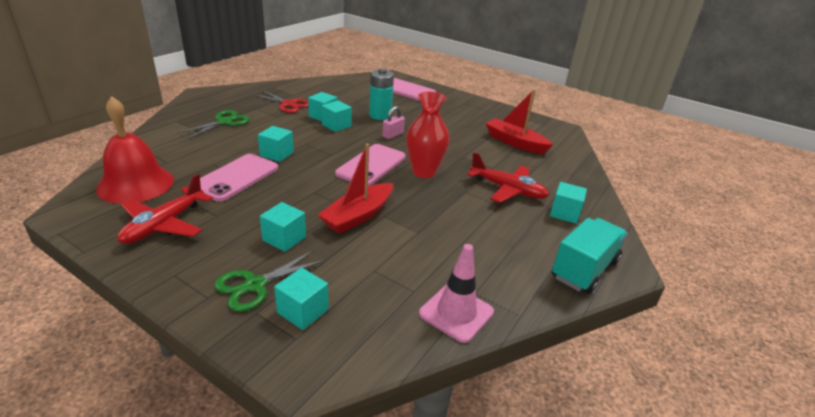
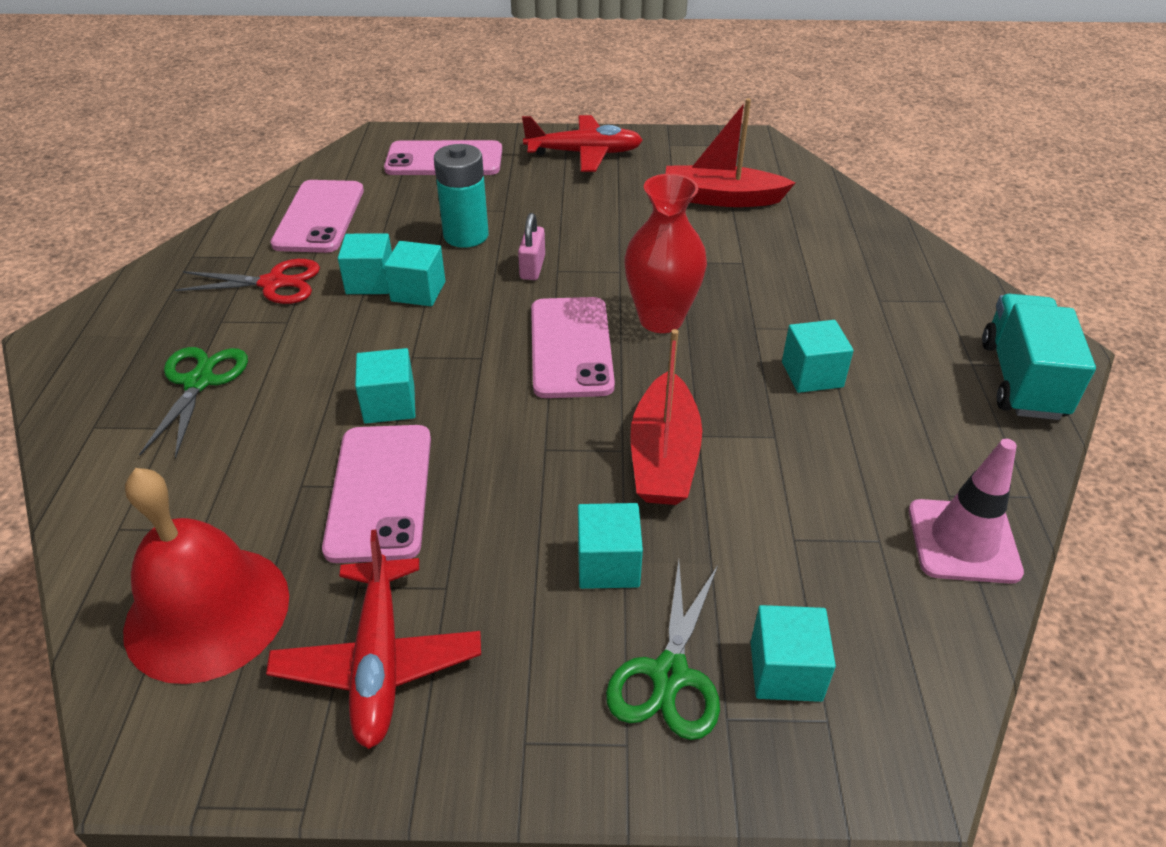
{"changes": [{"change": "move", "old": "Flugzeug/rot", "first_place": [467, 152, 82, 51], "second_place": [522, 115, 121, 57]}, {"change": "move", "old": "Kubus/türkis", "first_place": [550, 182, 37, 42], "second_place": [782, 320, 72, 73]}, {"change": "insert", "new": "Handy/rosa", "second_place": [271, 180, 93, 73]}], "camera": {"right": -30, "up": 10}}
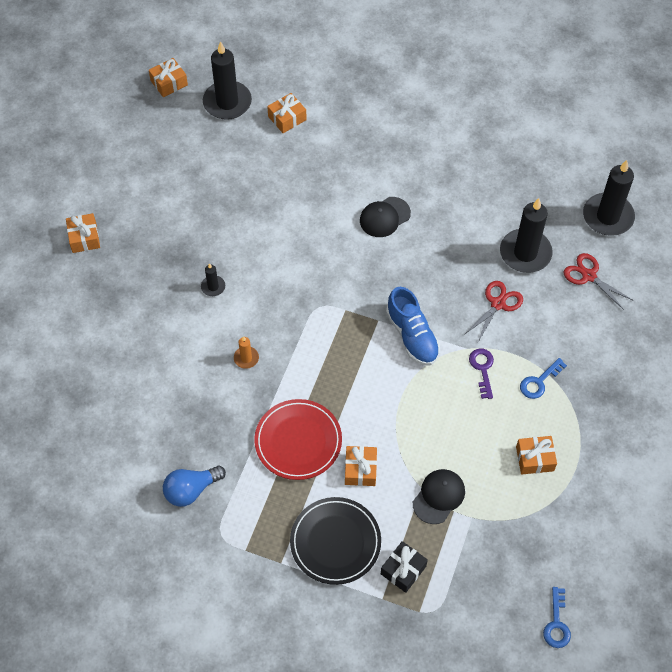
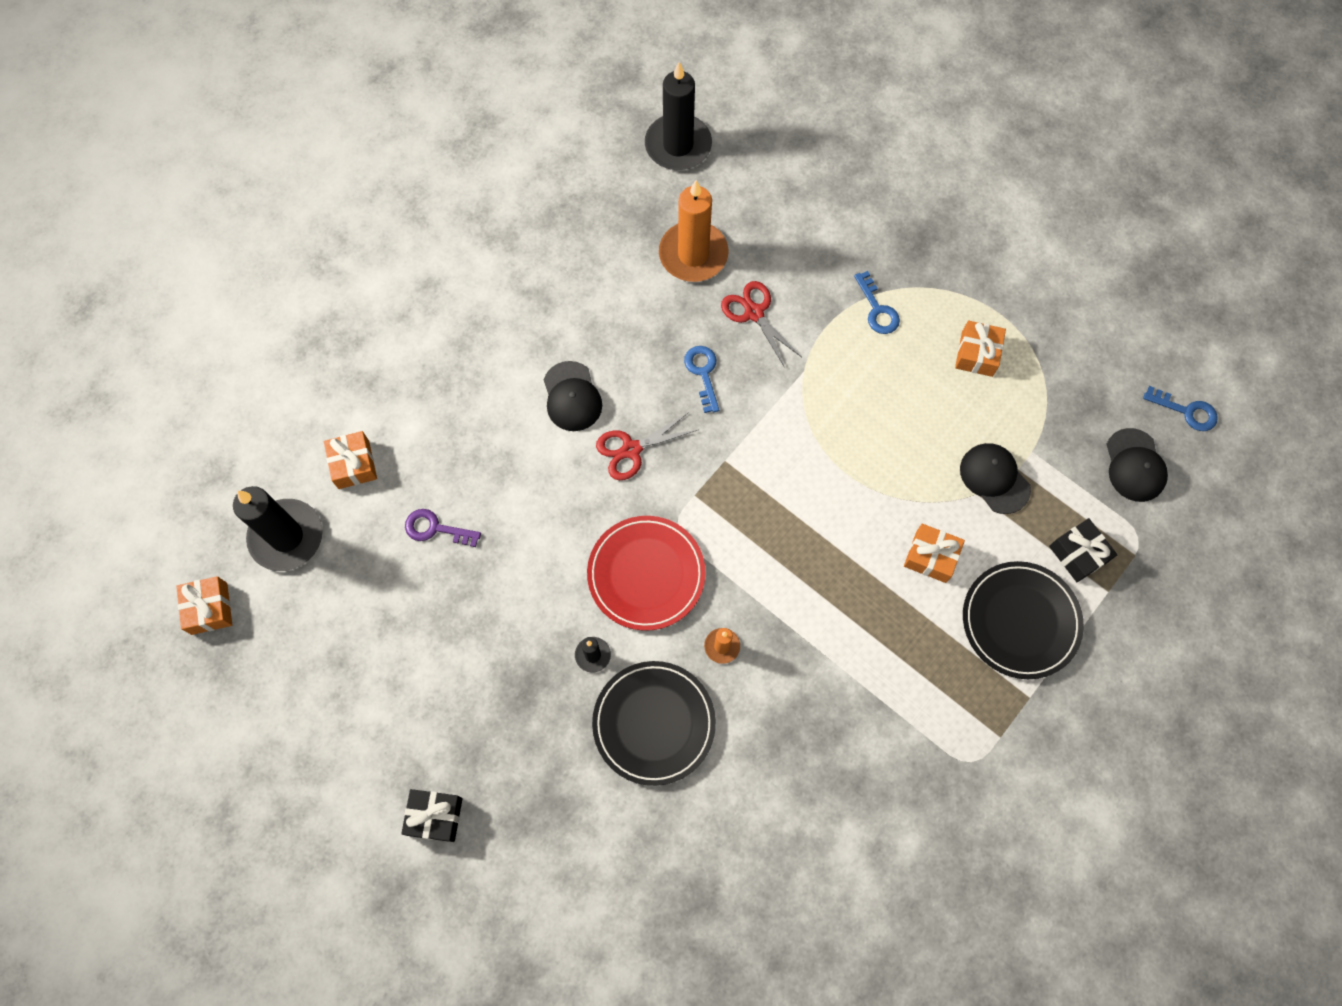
{"changes": [{"change": "recolor", "old": "Geschenk/orange", "new": "Geschenk/schwarz", "first_place": [66, 213, 34, 40], "second_place": [401, 789, 62, 53]}, {"change": "delete", "old": "Glühbirne/blau", "first_place": [163, 466, 63, 41]}, {"change": "move", "old": "Teller/rot", "first_place": [254, 399, 88, 81], "second_place": [587, 516, 119, 115]}, {"change": "delete", "old": "Schuh/blau", "first_place": [386, 287, 54, 78]}, {"change": "move", "old": "Schlüssel/lila", "first_place": [469, 349, 25, 50], "second_place": [405, 509, 76, 38]}, {"change": "recolor", "old": "Kerze/schwarz", "new": "Kerze/orange", "first_place": [500, 198, 53, 75], "second_place": [659, 180, 70, 102]}, {"change": "move", "old": "Schere/rot", "first_place": [563, 253, 71, 57], "second_place": [596, 412, 101, 68]}, {"change": "insert", "new": "Teller/schwarz", "second_place": [592, 661, 124, 125]}, {"change": "insert", "new": "Schlüssel/blau", "second_place": [684, 346, 35, 67]}, {"change": "insert", "new": "Kappe/schwarz", "second_place": [1106, 428, 62, 74]}], "camera": {"right": -70, "up": 10}}
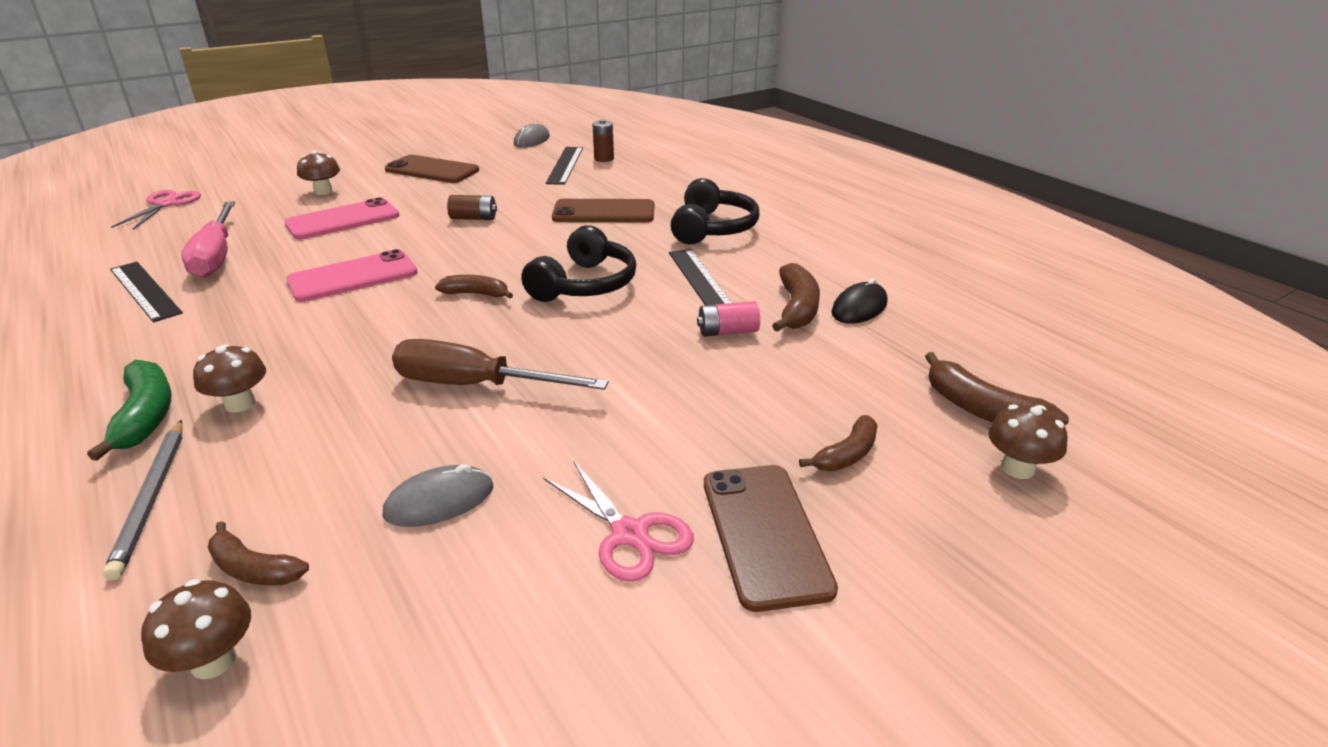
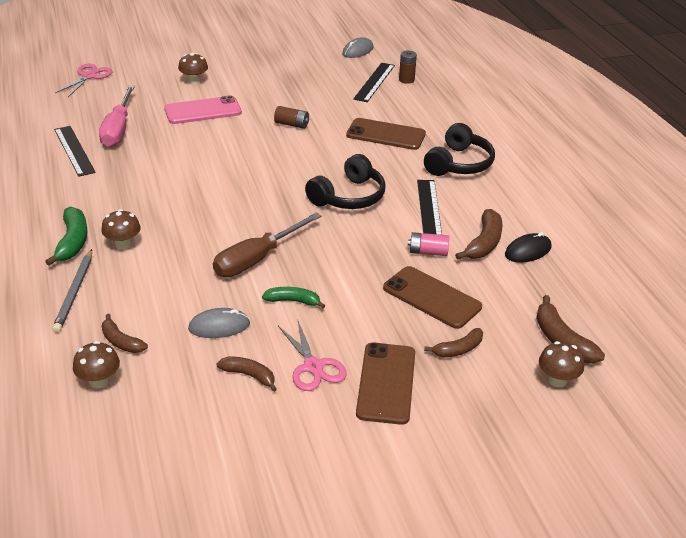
{"changes": [{"change": "delete", "old": "Handy/rosa", "first_place": [286, 249, 132, 53]}, {"change": "move", "old": "Handy/braun", "first_place": [385, 155, 94, 28], "second_place": [383, 266, 99, 63]}, {"change": "rotate", "old": "Schraubenzieher/braun", "first_place": [392, 339, 217, 51], "second_place": [213, 213, 109, 64], "degrees": -75}, {"change": "move", "old": "Banane/braun", "first_place": [435, 275, 78, 24], "second_place": [216, 356, 61, 36]}, {"change": "insert", "new": "Banane/grün", "second_place": [262, 287, 63, 21]}], "camera": {"right": 15, "up": 5}}
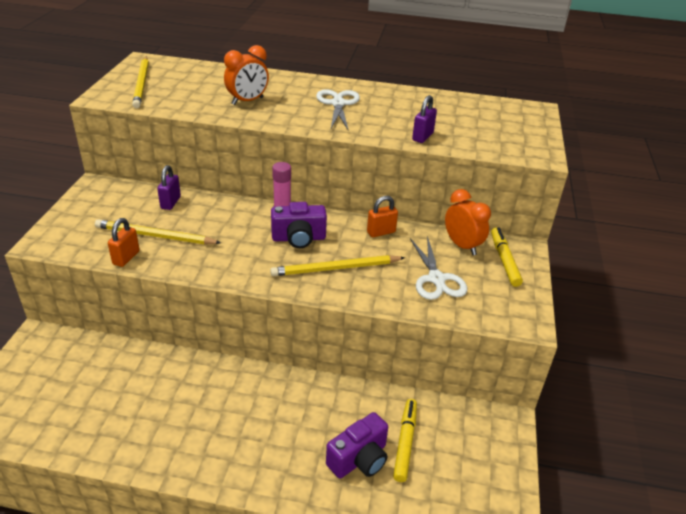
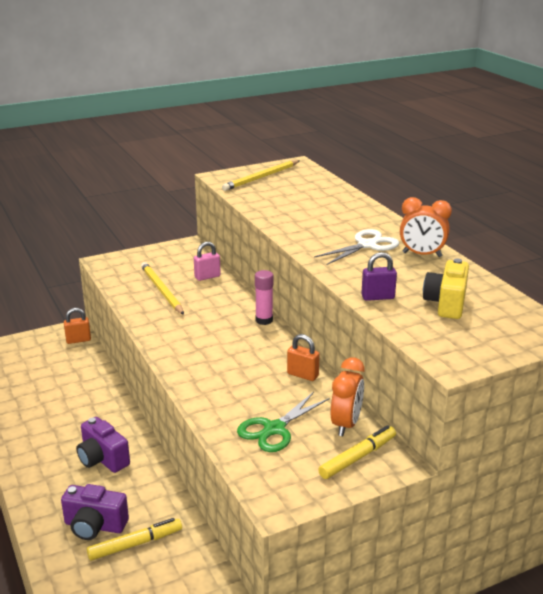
{"changes": [{"change": "move", "old": "Vorhängeschloss/orange", "first_place": [108, 218, 32, 49], "second_place": [64, 308, 27, 36]}, {"change": "recolor", "old": "Vorhängeschloss/lila", "new": "Vorhängeschloss/rosa", "first_place": [157, 165, 24, 45], "second_place": [194, 242, 27, 39]}, {"change": "move", "old": "Wecker/orange", "first_place": [224, 45, 45, 60], "second_place": [400, 197, 52, 60]}, {"change": "delete", "old": "Bleistift/gelb", "first_place": [270, 255, 135, 21]}, {"change": "move", "old": "Kamera/lila", "first_place": [271, 202, 56, 46], "second_place": [76, 417, 54, 56]}, {"change": "recolor", "old": "Schere/weiß", "new": "Schere/grün", "first_place": [410, 236, 57, 64], "second_place": [237, 392, 93, 60]}, {"change": "insert", "new": "Kamera/gelb", "second_place": [423, 259, 46, 60]}], "camera": {"right": 55, "up": -10}}
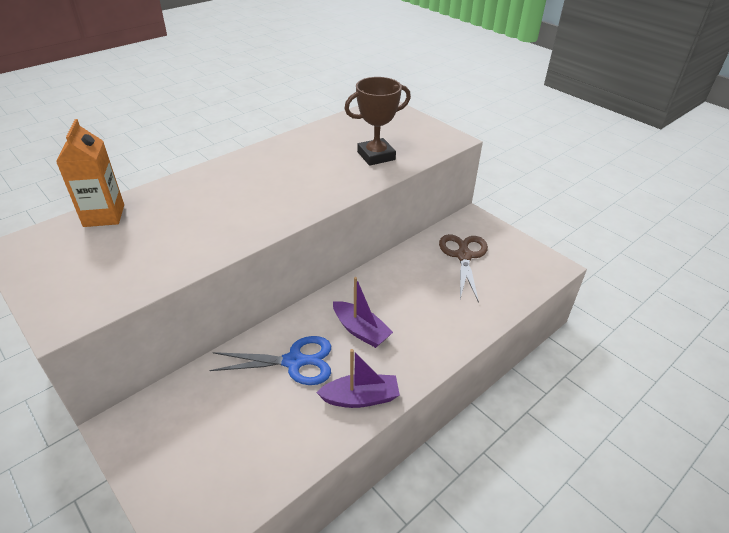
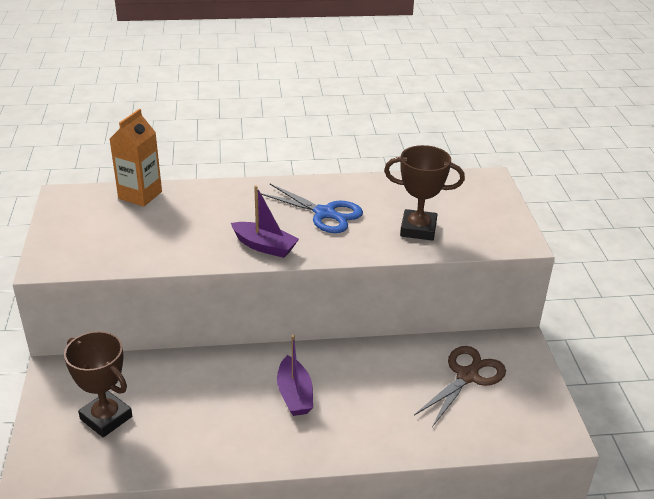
{"changes": [{"change": "move", "old": "Schere/blau", "first_place": [209, 336, 122, 49], "second_place": [261, 184, 102, 49]}, {"change": "move", "old": "Boot/lila", "first_place": [316, 349, 84, 59], "second_place": [231, 185, 68, 73]}, {"change": "insert", "new": "Pokal/braun", "second_place": [64, 331, 68, 106]}], "camera": {"right": 35, "up": -5}}
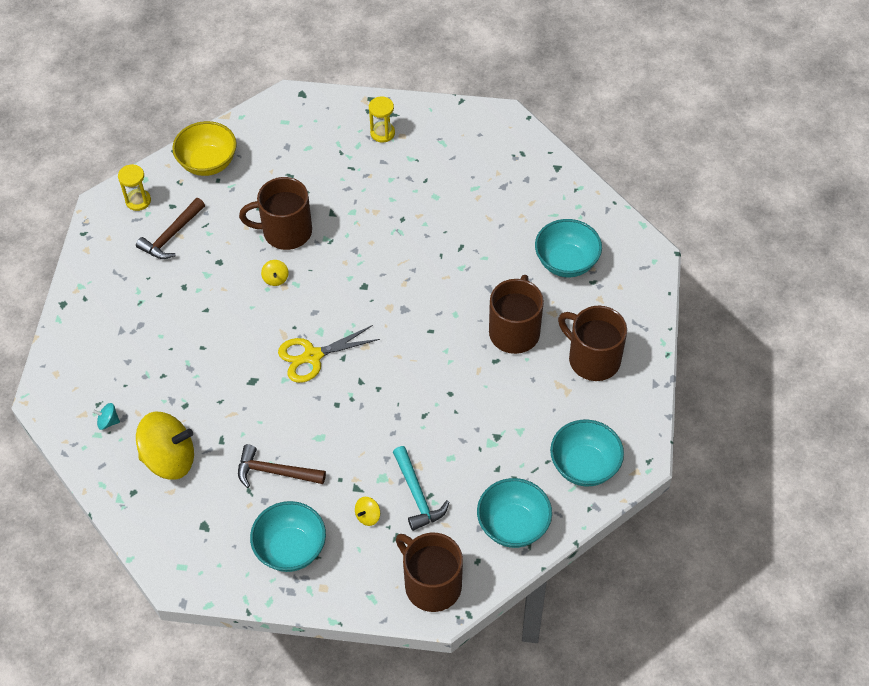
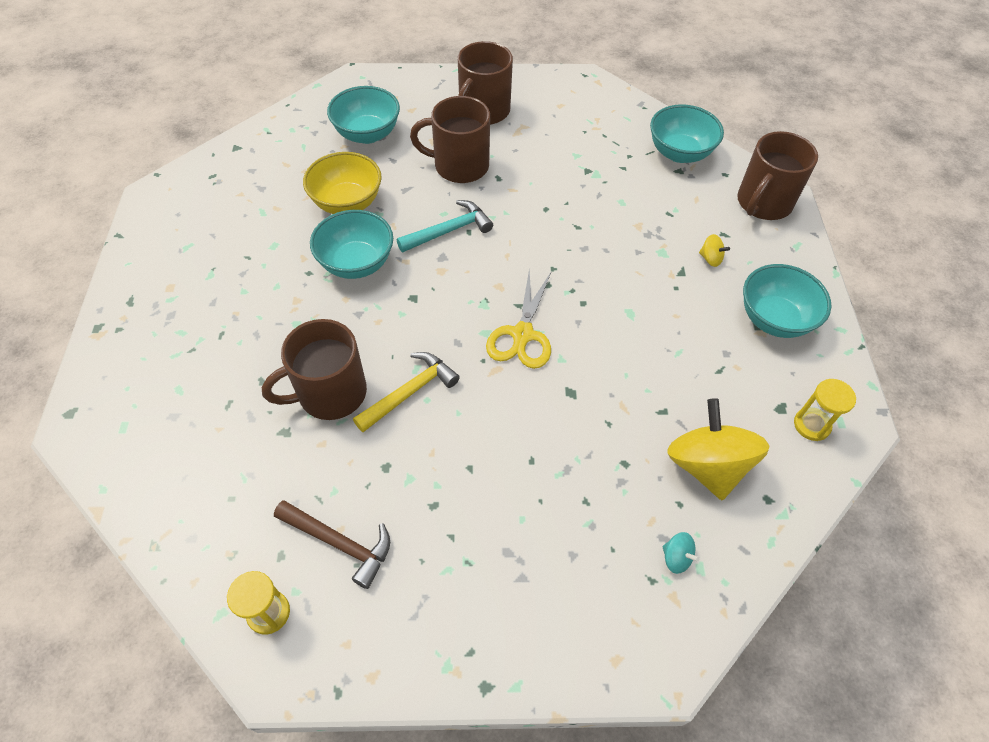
{"changes": [{"change": "rotate", "old": "Kreisel/türkis", "first_place": [92, 403, 28, 27], "second_place": [663, 532, 36, 42], "degrees": -45}, {"change": "move", "old": "Schüssel/gelb", "first_place": [172, 121, 65, 55], "second_place": [303, 152, 79, 62]}, {"change": "delete", "old": "Hammer/braun", "first_place": [238, 444, 88, 44]}, {"change": "rotate", "old": "Tasse/braun", "first_place": [239, 177, 73, 73], "second_place": [262, 319, 105, 101], "degrees": 75}, {"change": "replace", "old": "Kreisel/gelb", "new": "Hammer/gelb", "first_place": [261, 260, 27, 26], "second_place": [353, 352, 107, 80]}, {"change": "rotate", "old": "Schere/gelb", "first_place": [278, 325, 102, 58], "second_place": [486, 269, 66, 100], "degrees": 45}, {"change": "move", "old": "Sanduhr/gelb", "first_place": [369, 97, 26, 45], "second_place": [794, 379, 62, 62]}, {"change": "move", "old": "Hammer/türkis", "first_place": [393, 446, 56, 85], "second_place": [397, 200, 96, 52]}, {"change": "move", "old": "Schüssel/türkis", "first_place": [550, 419, 74, 67], "second_place": [310, 210, 83, 69]}], "camera": {"right": -100, "up": 0}}
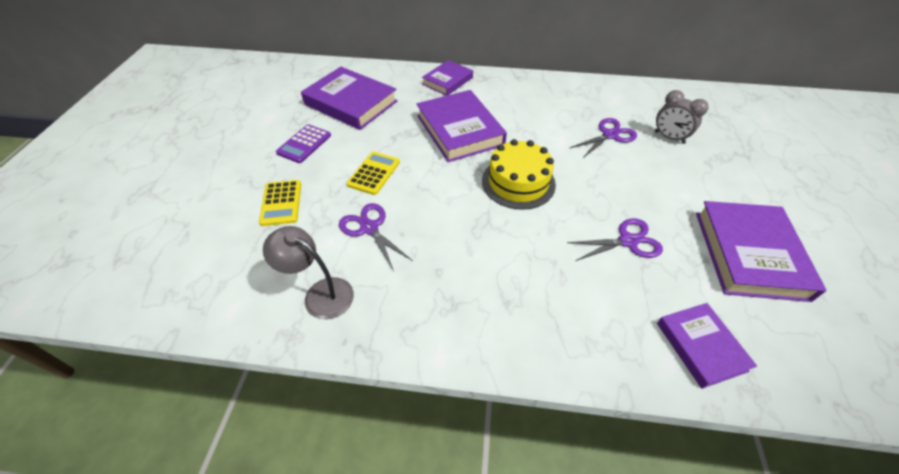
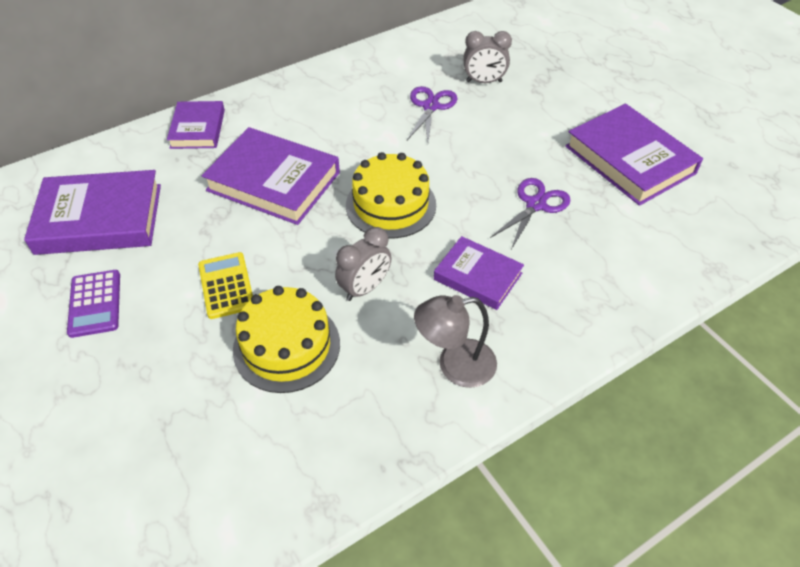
{"changes": [{"change": "delete", "old": "Taschenrechner/gelb", "first_place": [259, 180, 42, 46]}, {"change": "move", "old": "Lampe/grau", "first_place": [263, 226, 91, 93], "second_place": [414, 295, 83, 93]}, {"change": "replace", "old": "Schere/lila", "new": "Kuchen/gelb", "first_place": [339, 203, 74, 68], "second_place": [233, 286, 107, 107]}, {"change": "move", "old": "Buch/lila", "first_place": [657, 303, 100, 86], "second_place": [434, 236, 90, 74]}, {"change": "insert", "new": "Wecker/grau", "second_place": [335, 227, 56, 74]}], "camera": {"right": -40, "up": 0}}
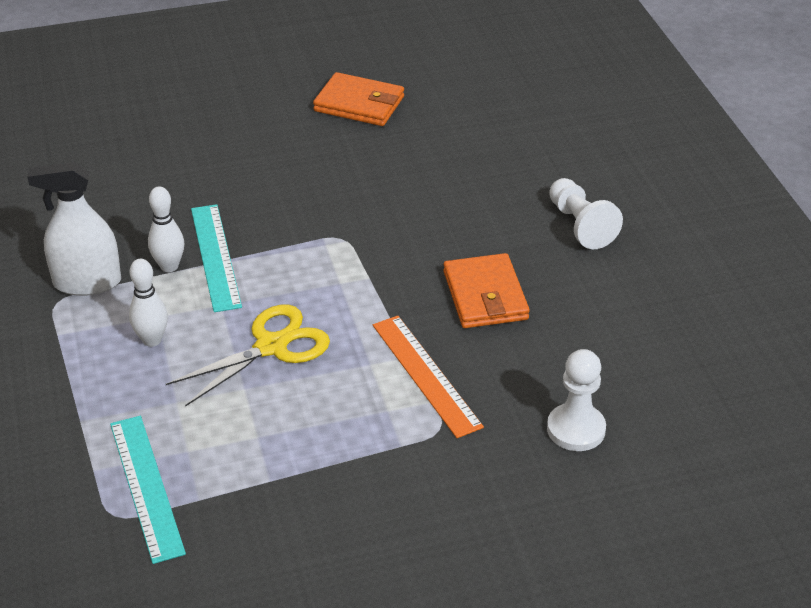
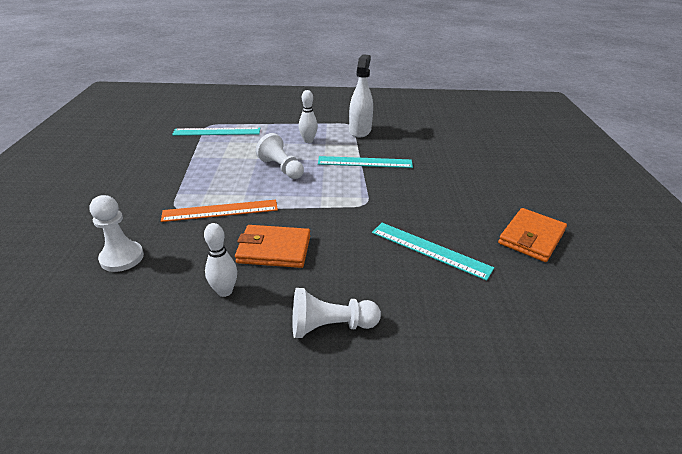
{"changes": [{"change": "move", "old": "Bowlingkegel/weiß", "first_place": [148, 186, 36, 86], "second_place": [204, 223, 33, 74]}, {"change": "replace", "old": "Schere/gelb", "new": "Bauer/weiß", "first_place": [166, 305, 164, 102], "second_place": [256, 133, 48, 46]}, {"change": "insert", "new": "Lineal/türkis", "second_place": [372, 223, 122, 58]}], "camera": {"right": 105, "up": -5}}
